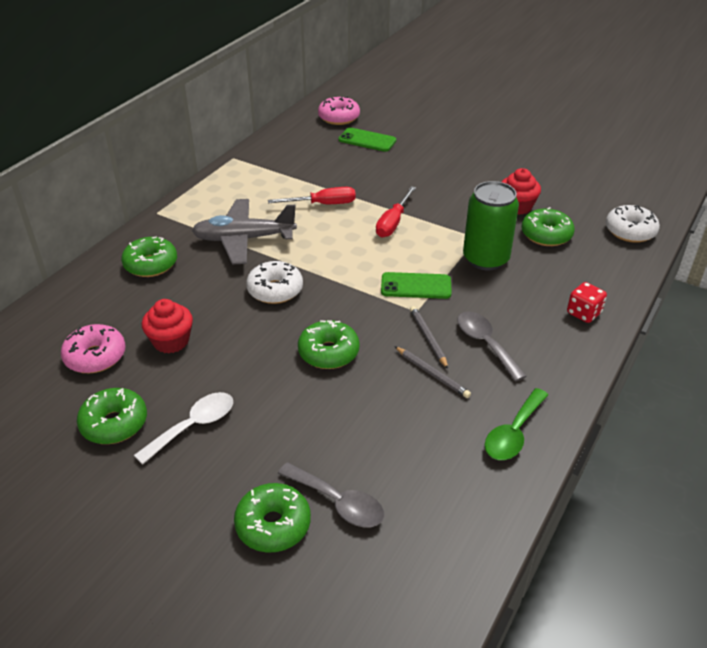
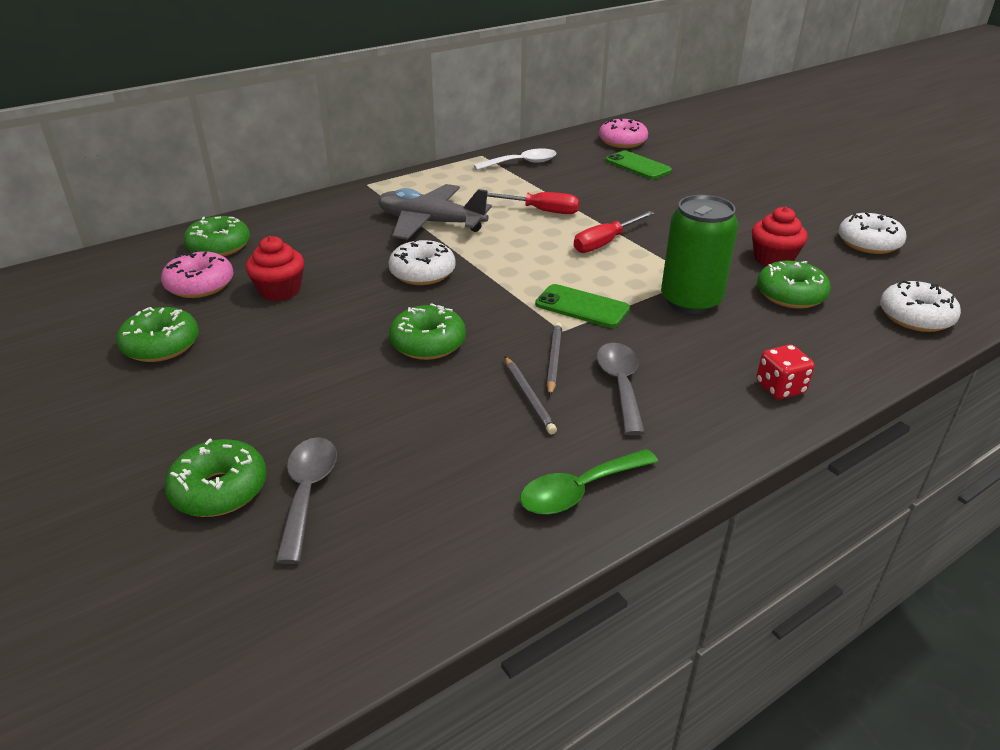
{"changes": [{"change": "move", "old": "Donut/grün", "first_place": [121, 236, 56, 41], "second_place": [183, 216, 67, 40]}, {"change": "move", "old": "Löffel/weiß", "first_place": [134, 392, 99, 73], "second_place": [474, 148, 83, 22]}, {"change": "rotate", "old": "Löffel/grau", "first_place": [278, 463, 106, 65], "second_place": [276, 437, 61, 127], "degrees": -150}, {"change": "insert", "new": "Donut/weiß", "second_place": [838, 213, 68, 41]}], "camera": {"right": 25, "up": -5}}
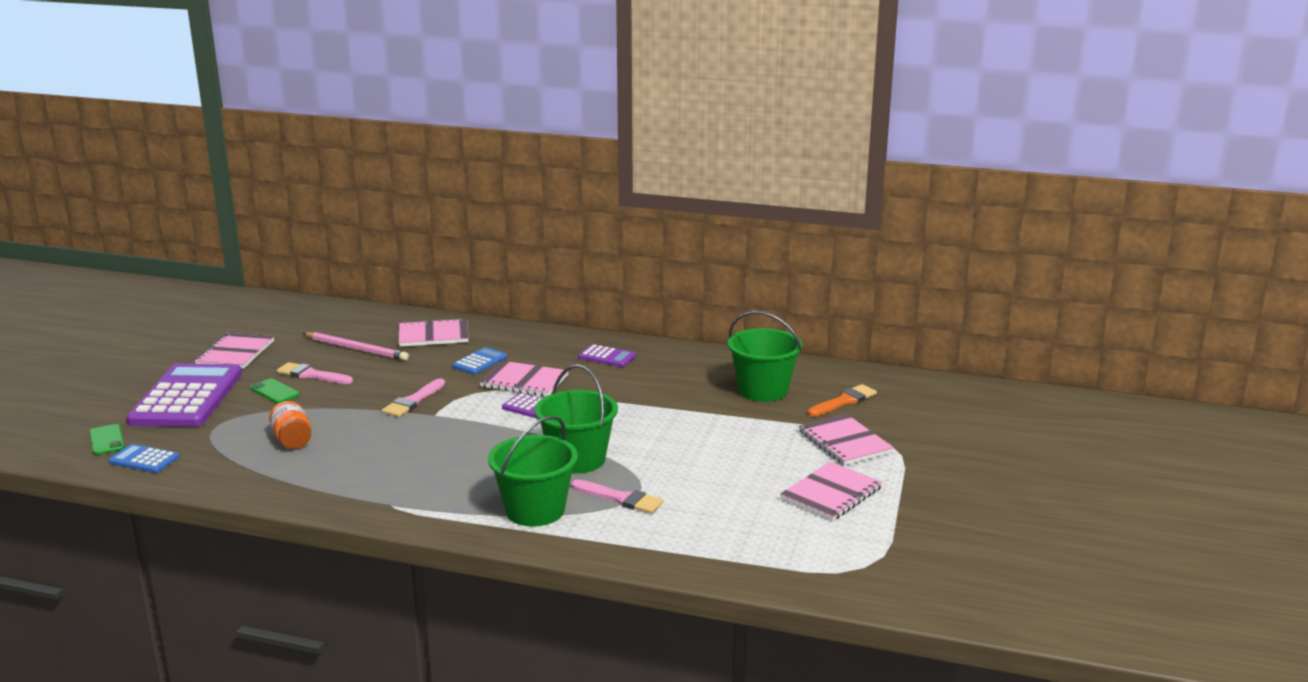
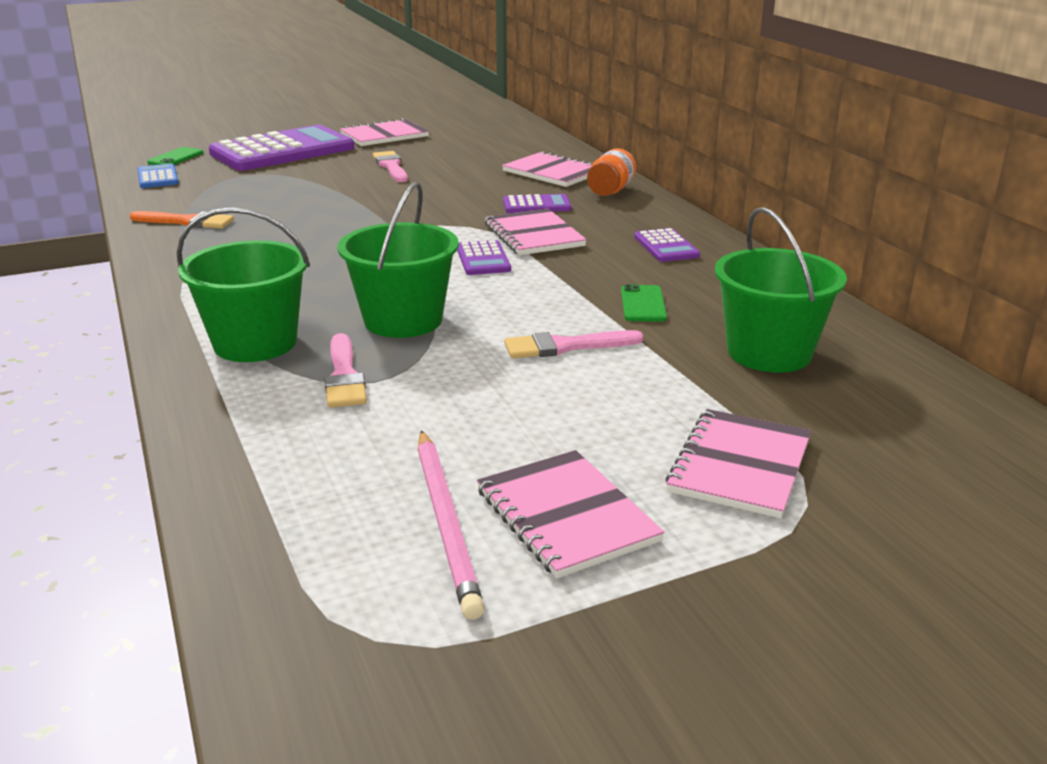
{"changes": [{"change": "move", "old": "Handy/grün", "first_place": [250, 378, 50, 25], "second_place": [621, 284, 46, 38]}, {"change": "move", "old": "Einmachglas/orange", "first_place": [269, 401, 42, 48], "second_place": [587, 148, 49, 48]}, {"change": "move", "old": "Bleistift/rosa", "first_place": [303, 332, 106, 29], "second_place": [418, 430, 67, 190]}, {"change": "move", "old": "Pinsel/rosa", "first_place": [382, 378, 63, 39], "second_place": [504, 330, 140, 28]}, {"change": "recolor", "old": "Taschenrechner/blau", "new": "Taschenrechner/lila", "first_place": [452, 347, 55, 27], "second_place": [503, 194, 69, 19]}, {"change": "rotate", "old": "Notizbuch/rosa", "first_place": [780, 462, 102, 59], "second_place": [477, 450, 187, 128], "degrees": 60}, {"change": "move", "old": "Pinsel/orange", "first_place": [808, 384, 69, 32], "second_place": [130, 211, 104, 17]}], "camera": {"right": 50, "up": 5}}
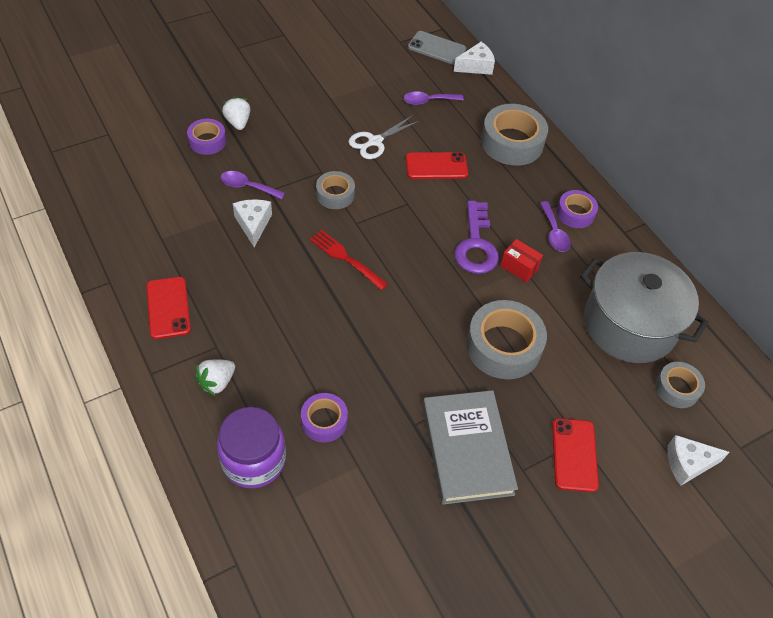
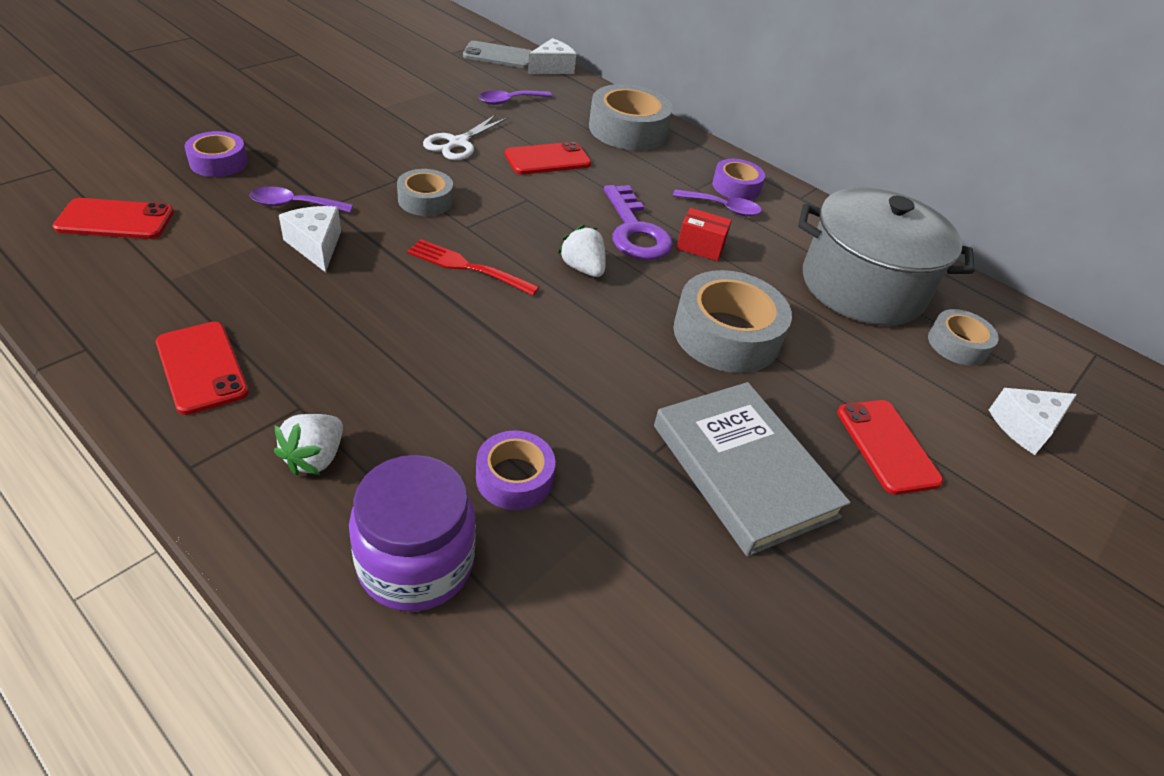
{"changes": [{"change": "move", "old": "Erdbeere/weiß", "first_place": [222, 96, 28, 34], "second_place": [558, 225, 48, 52]}, {"change": "rotate", "old": "Löffel/lila", "first_place": [540, 201, 31, 51], "second_place": [673, 189, 89, 27], "degrees": -45}, {"change": "insert", "new": "Handy/rot", "second_place": [52, 198, 122, 41]}], "camera": {"right": -20, "up": -10}}
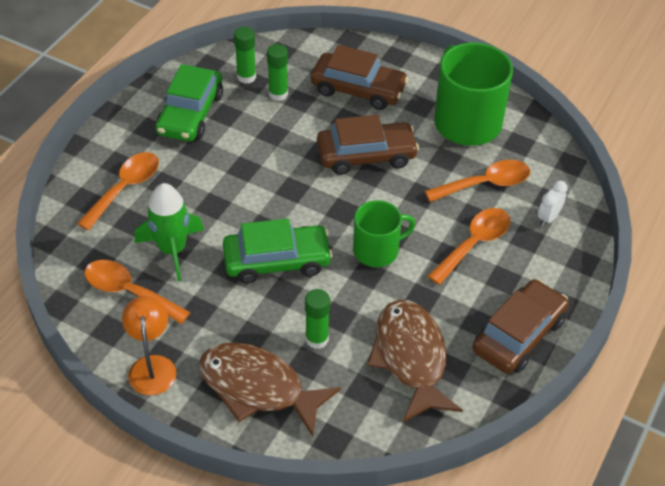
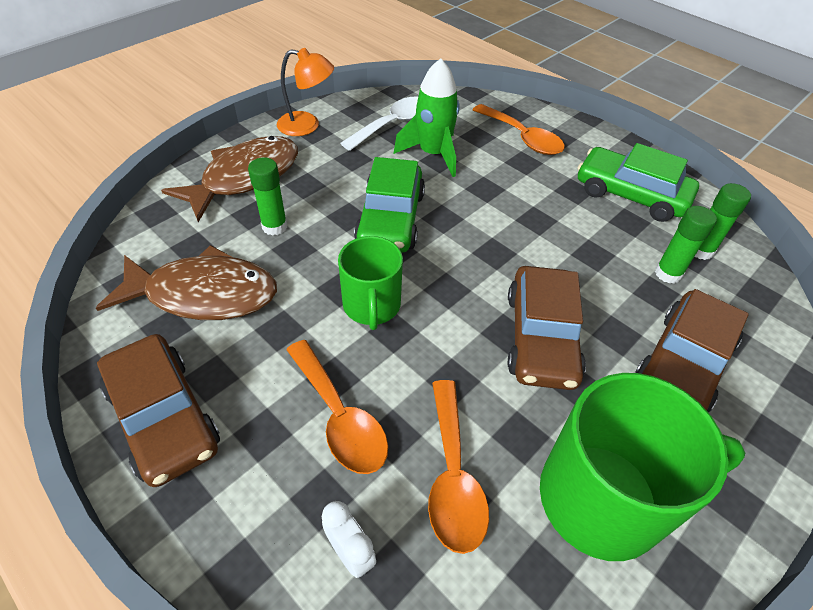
{"changes": [{"change": "recolor", "old": "Löffel/orange", "new": "Löffel/weiß", "first_place": [85, 260, 105, 64], "second_place": [340, 96, 78, 55]}], "camera": {"right": 105, "up": 0}}
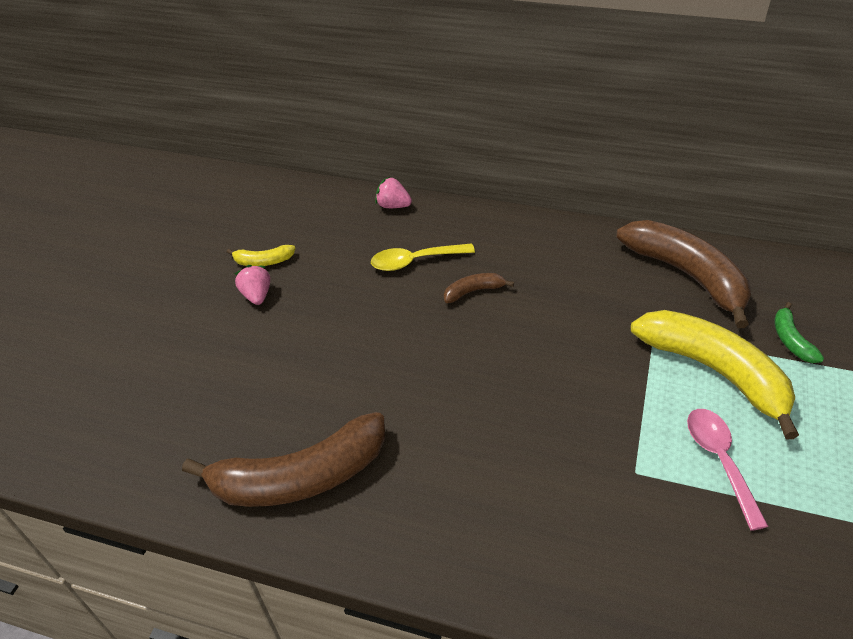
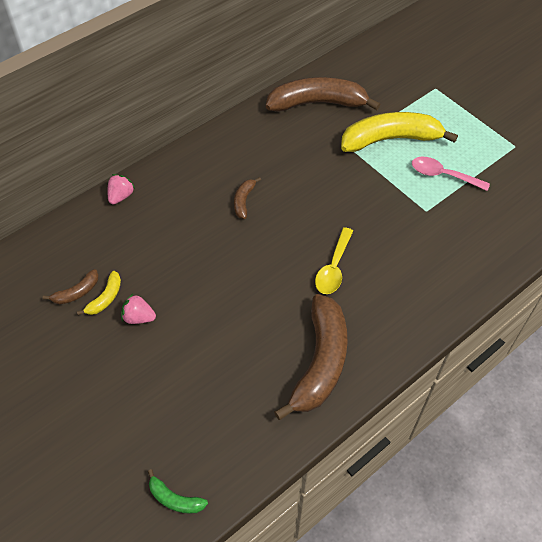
{"changes": [{"change": "move", "old": "Löffel/gelb", "first_place": [371, 243, 104, 28], "second_place": [315, 227, 38, 67]}, {"change": "rotate", "old": "Erdbeere/rosa", "first_place": [375, 177, 37, 31], "second_place": [107, 174, 28, 31], "degrees": 150}, {"change": "move", "old": "Banane/grün", "first_place": [774, 302, 50, 61], "second_place": [148, 469, 60, 45]}, {"change": "insert", "new": "Banane/braun", "second_place": [43, 269, 56, 35]}], "camera": {"right": -60, "up": 10}}
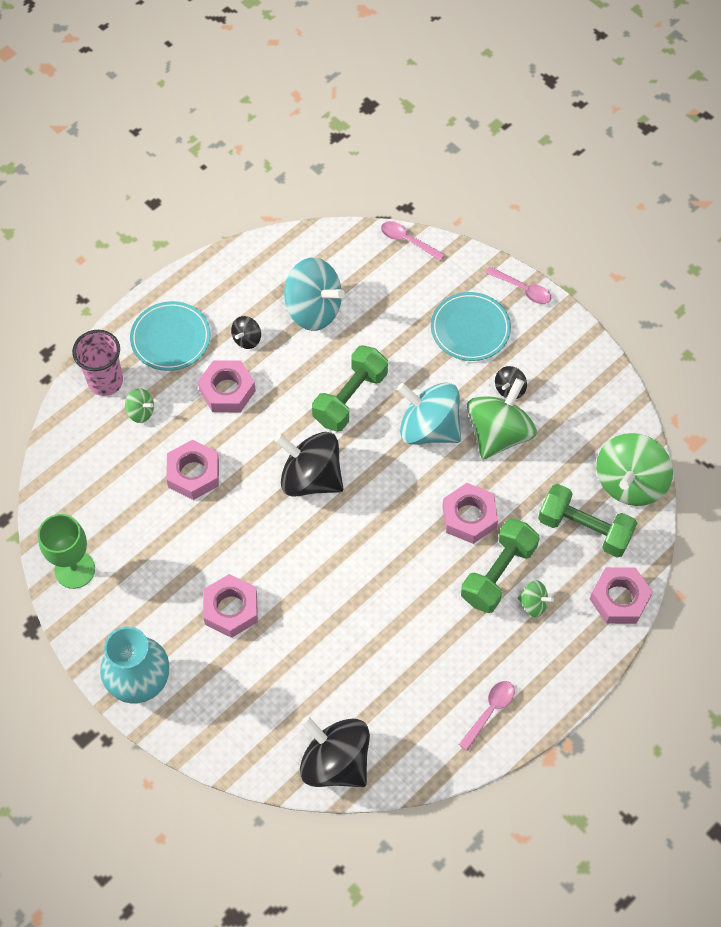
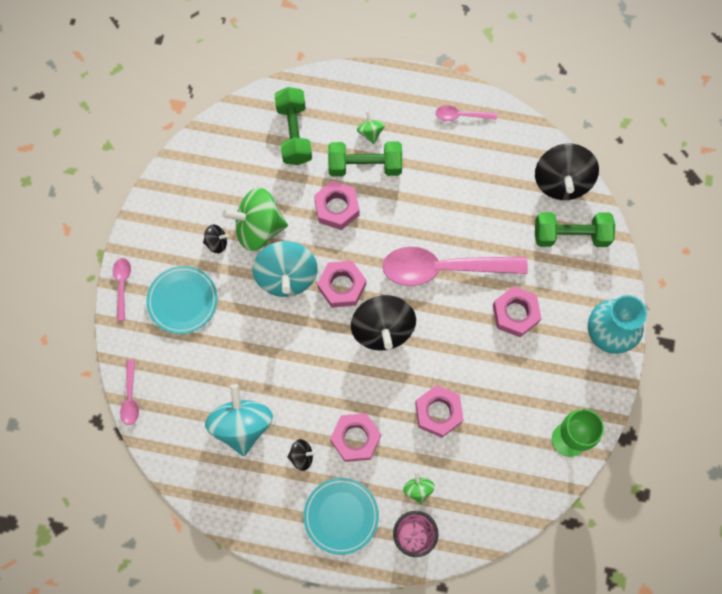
{"changes": [{"change": "move", "old": "Hantel/grün", "first_place": [312, 345, 76, 87], "second_place": [535, 212, 80, 35]}, {"change": "move", "old": "Sechskantmutter/rosa", "first_place": [590, 567, 63, 57], "second_place": [317, 261, 49, 46]}, {"change": "delete", "old": "Kreisel/grün", "first_place": [596, 433, 77, 73]}, {"change": "insert", "new": "Löffel/rosa", "second_place": [382, 247, 146, 39]}], "camera": {"right": -125, "up": 10}}
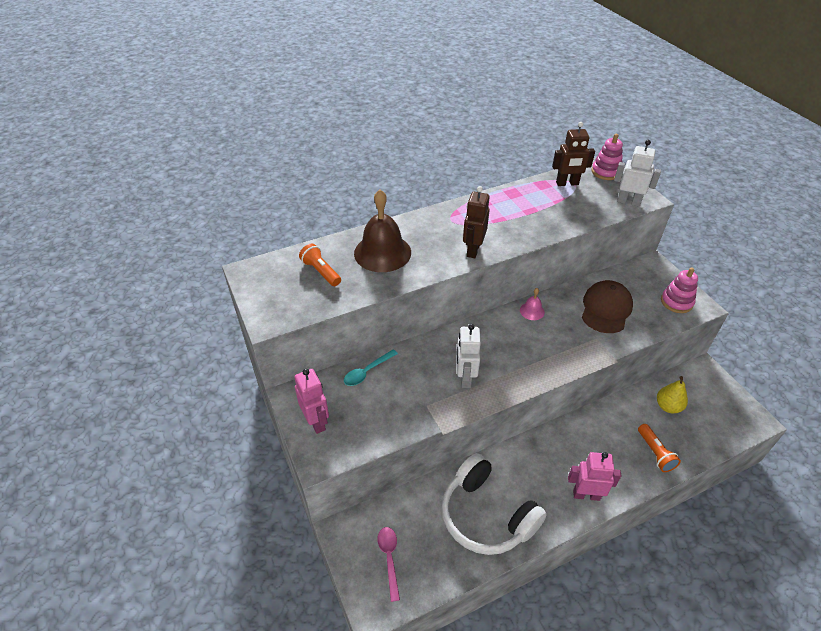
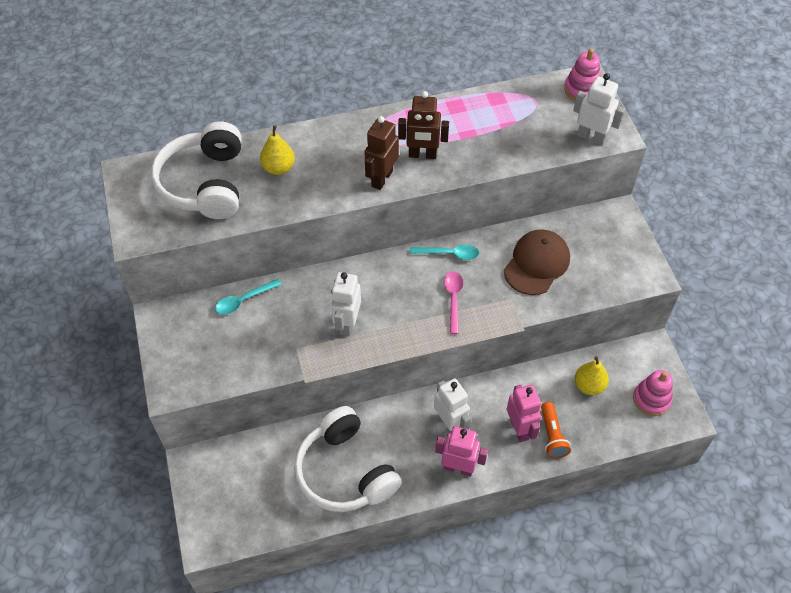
{"changes": [{"change": "move", "old": "Roboter/rosa", "first_place": [294, 369, 35, 65], "second_place": [507, 385, 34, 57]}, {"change": "replace", "old": "Taschenlampe/orange", "new": "Kopfhörer/weiß", "first_place": [299, 244, 42, 42], "second_place": [151, 121, 91, 98]}, {"change": "replace", "old": "Glocke/braun", "new": "Birne/gelb", "first_place": [354, 190, 57, 82], "second_place": [260, 125, 35, 50]}, {"change": "move", "old": "Löffel/rosa", "first_place": [377, 527, 23, 75], "second_place": [444, 271, 19, 63]}, {"change": "replace", "old": "Glocke/rosa", "new": "Löffel/türkis", "first_place": [520, 288, 25, 32], "second_place": [410, 244, 69, 16]}, {"change": "move", "old": "Roboter/braun", "first_place": [552, 122, 43, 64], "second_place": [398, 91, 51, 68]}, {"change": "move", "old": "Stapelspielzeug/rosa", "first_place": [661, 268, 37, 45], "second_place": [633, 370, 40, 46]}, {"change": "insert", "new": "Roboter/weiß", "second_place": [434, 378, 37, 55]}], "camera": {"right": 10, "up": 10}}
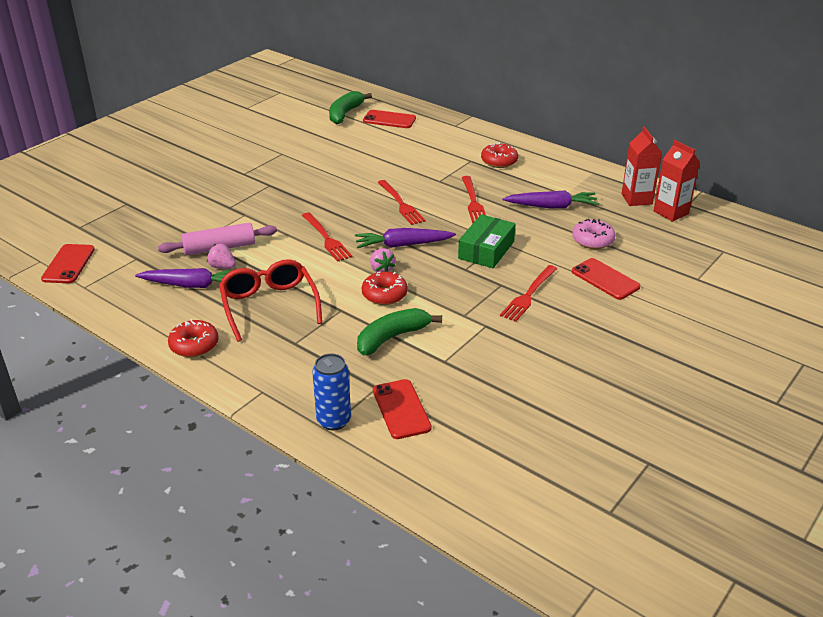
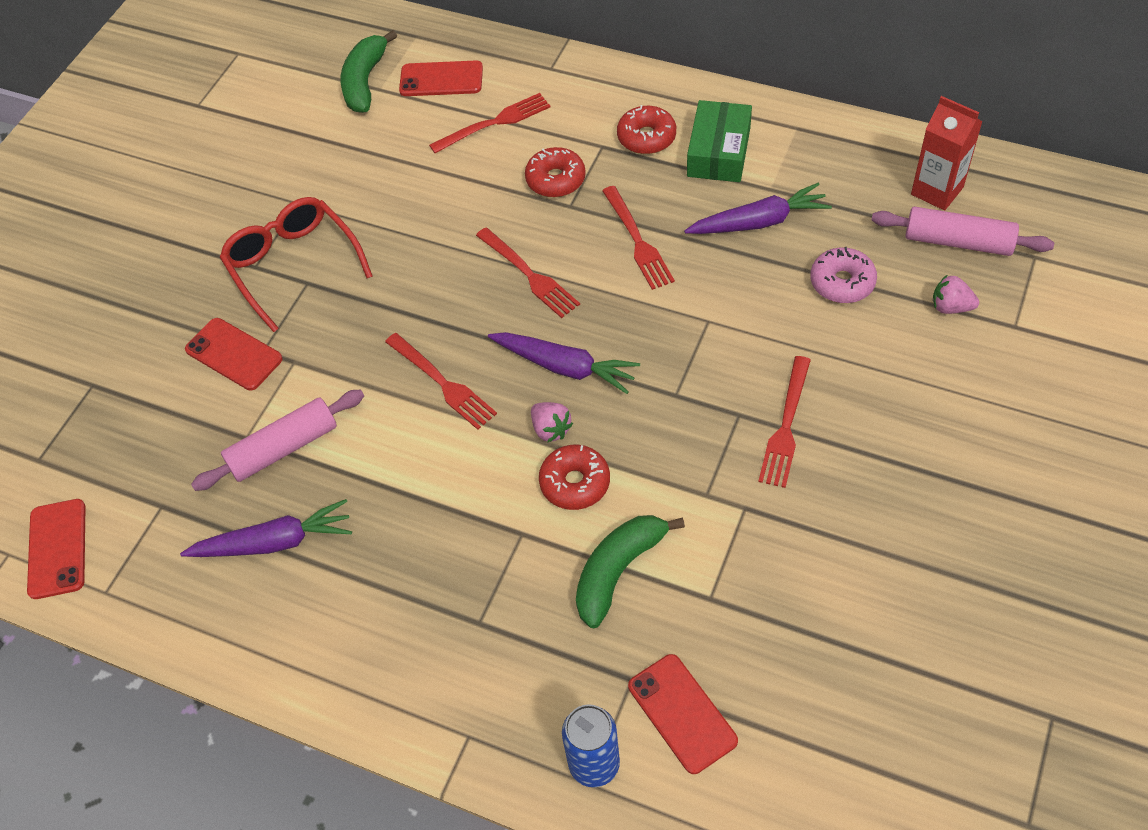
{"changes": [{"change": "move", "old": "Donut/rot", "first_place": [168, 319, 51, 38], "second_place": [525, 147, 61, 50]}, {"change": "move", "old": "Erdbeere/rosa", "first_place": [207, 244, 29, 25], "second_place": [933, 274, 46, 40]}, {"change": "move", "old": "Brille/rot", "first_place": [219, 259, 103, 83], "second_place": [220, 197, 153, 135]}, {"change": "rotate", "old": "Karotte/lila", "first_place": [355, 228, 101, 20], "second_place": [488, 332, 152, 62], "degrees": -135}, {"change": "move", "old": "Schachtel/grün", "first_place": [458, 214, 58, 54], "second_place": [687, 100, 65, 82]}, {"change": "move", "old": "Handy/rot", "first_place": [572, 258, 68, 42], "second_place": [185, 318, 98, 72]}, {"change": "delete", "old": "Getränkekarton/rot", "first_place": [621, 127, 41, 79]}, {"change": "insert", "new": "Gabel/rot", "second_place": [429, 93, 121, 60]}, {"change": "insert", "new": "Nudelholz/rosa", "second_place": [872, 207, 182, 49]}], "camera": {"right": -10, "up": 20}}
